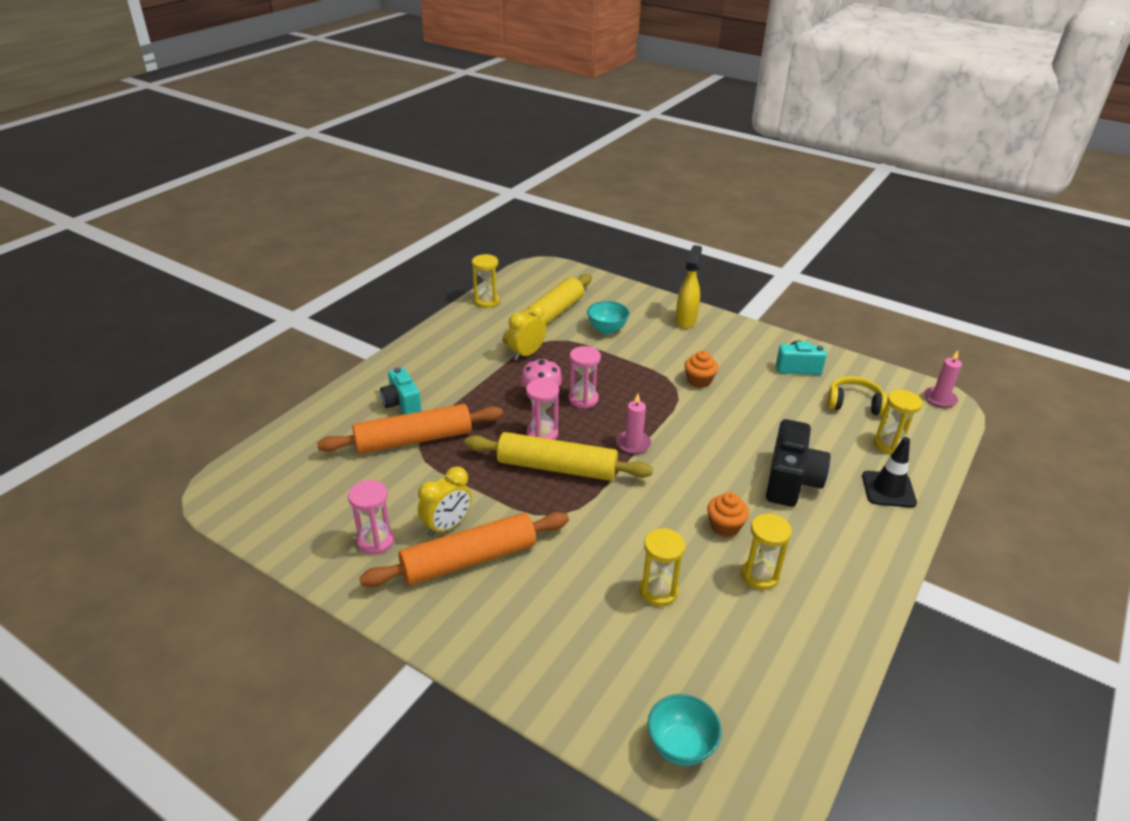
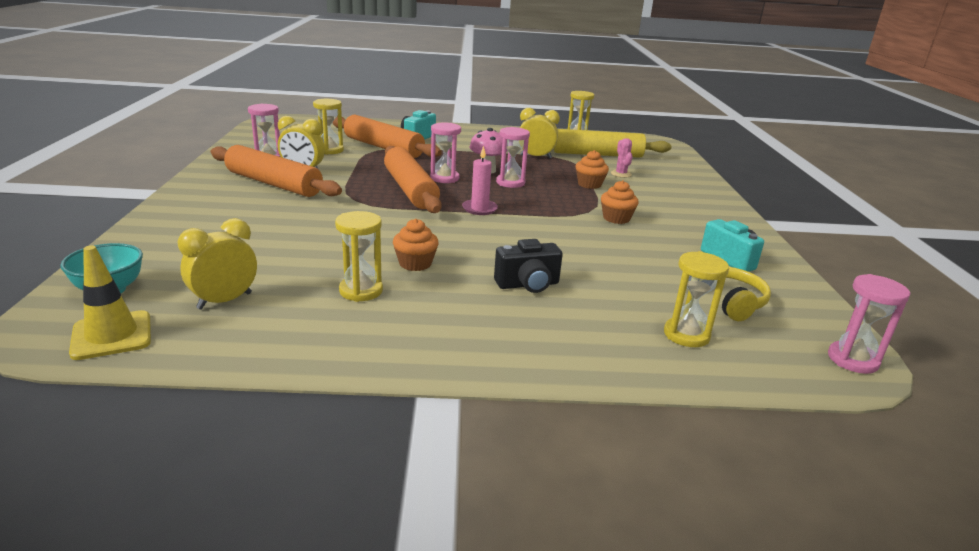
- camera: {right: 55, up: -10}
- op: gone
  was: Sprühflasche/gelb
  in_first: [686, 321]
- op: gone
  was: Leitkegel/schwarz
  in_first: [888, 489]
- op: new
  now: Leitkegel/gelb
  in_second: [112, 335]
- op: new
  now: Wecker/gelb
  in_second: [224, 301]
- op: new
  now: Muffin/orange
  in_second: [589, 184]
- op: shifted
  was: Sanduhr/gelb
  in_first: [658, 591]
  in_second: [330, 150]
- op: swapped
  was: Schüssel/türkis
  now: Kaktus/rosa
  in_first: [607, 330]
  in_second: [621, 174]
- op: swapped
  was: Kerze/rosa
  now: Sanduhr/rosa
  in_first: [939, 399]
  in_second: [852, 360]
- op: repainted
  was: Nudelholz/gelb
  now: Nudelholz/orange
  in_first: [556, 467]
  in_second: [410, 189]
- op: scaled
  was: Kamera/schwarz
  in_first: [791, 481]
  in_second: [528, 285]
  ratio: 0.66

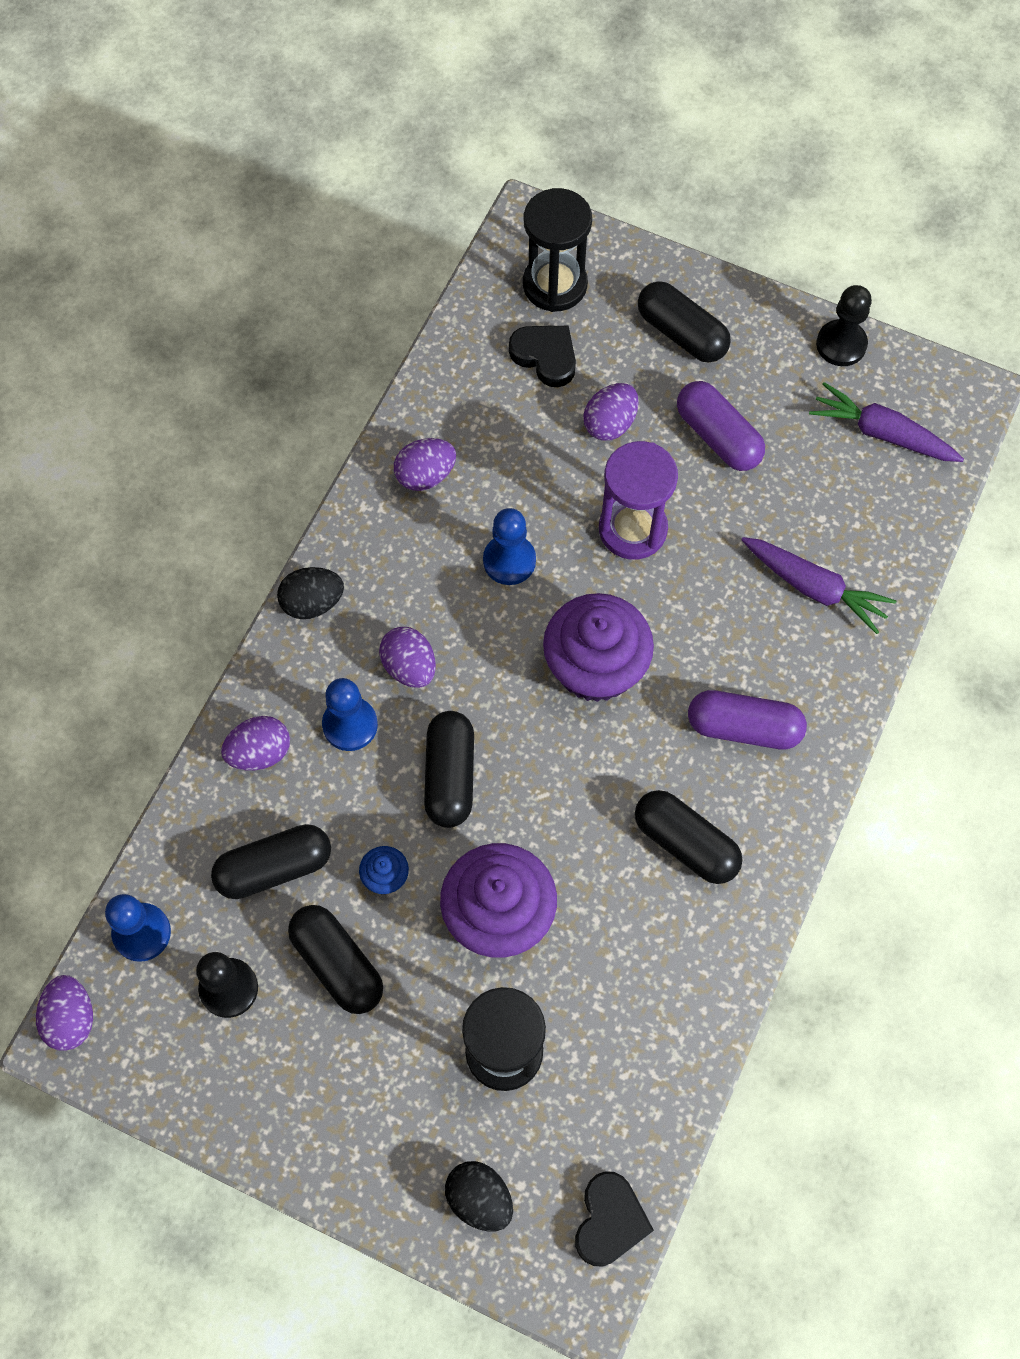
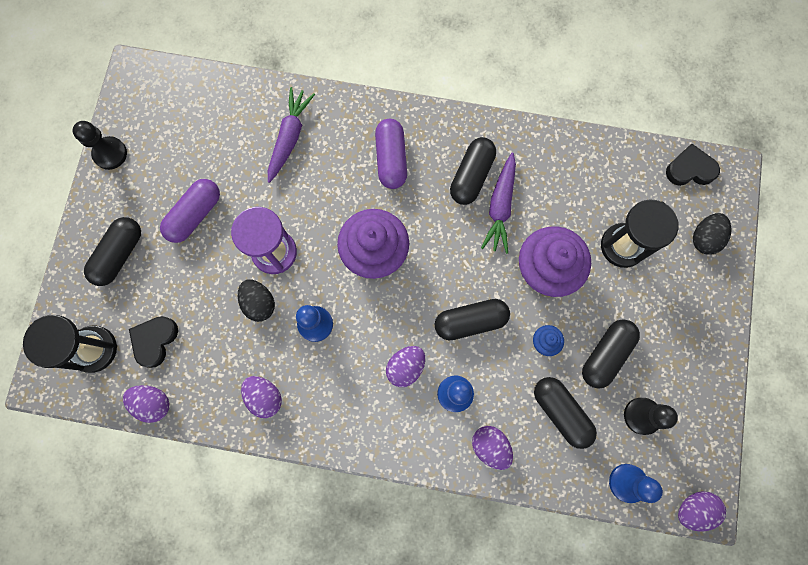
- camera: {right: -105, up: 10}
- op: shifted
  was: Ei/schwarz
  in_first: [312, 603]
  in_second: [259, 303]
- op: shifted
  was: Ei/lila
  in_first: [610, 424]
  in_second: [153, 403]
- op: shifted
  was: Karotte/lila
  in_first: [883, 434]
  in_second: [500, 206]

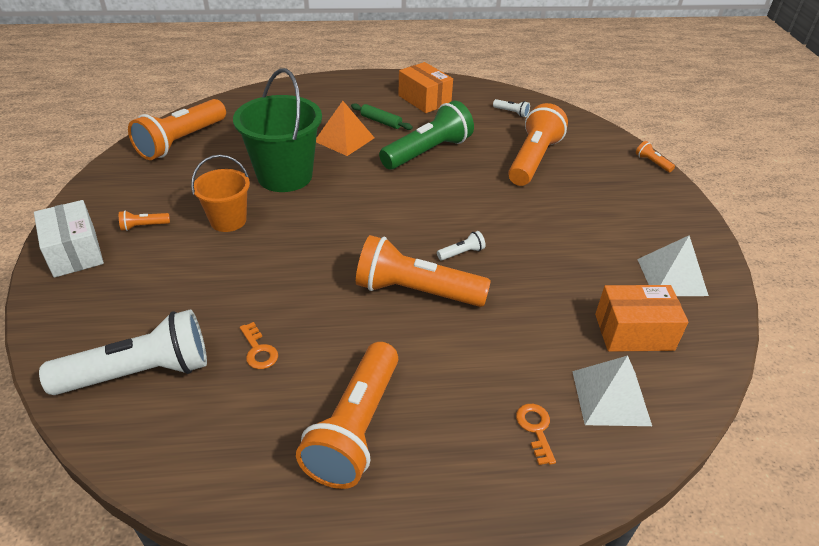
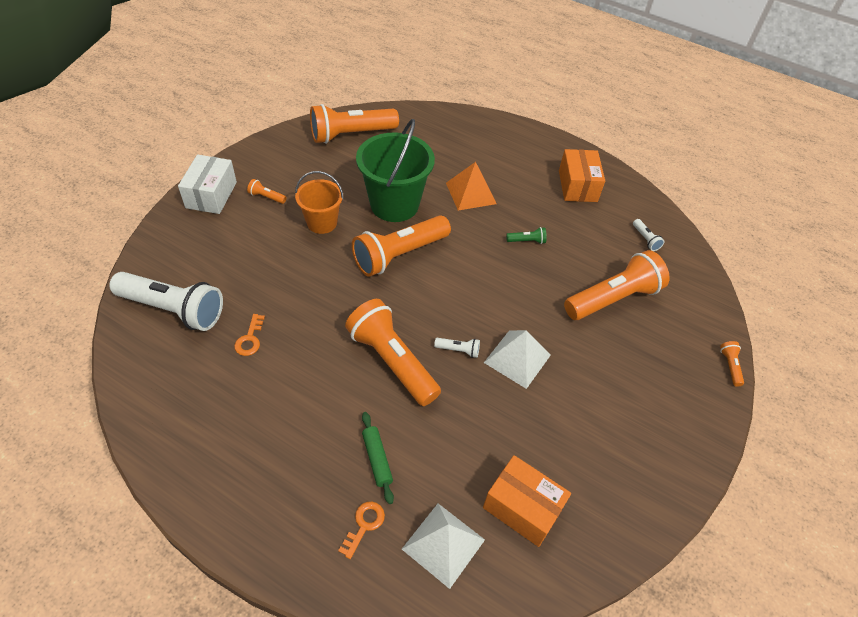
- camera: {right: 35, up: 10}
- op: shifted
  was: Taschenlampe/orange
  in_first: [355, 428]
  in_second: [399, 255]
- op: shifted
  was: Nudelholz/grün
  in_first: [381, 121]
  in_second: [377, 459]
- op: shifted
  was: Pyramide/weiß
  in_first: [671, 277]
  in_second: [517, 358]
- op: scaled
  was: Taschenlampe/grün
  in_first: [428, 152]
  in_second: [527, 241]
  ratio: 0.4

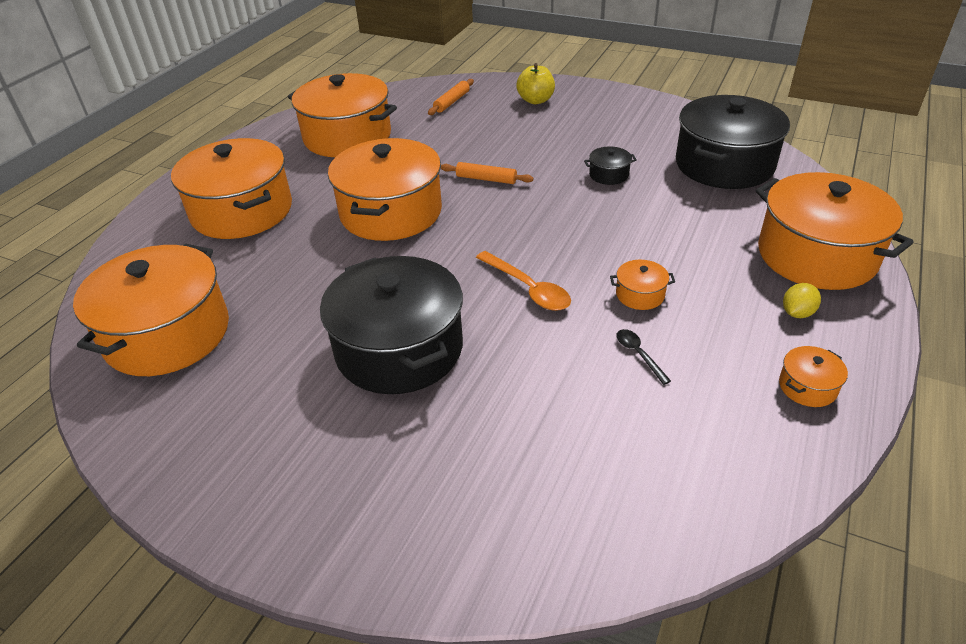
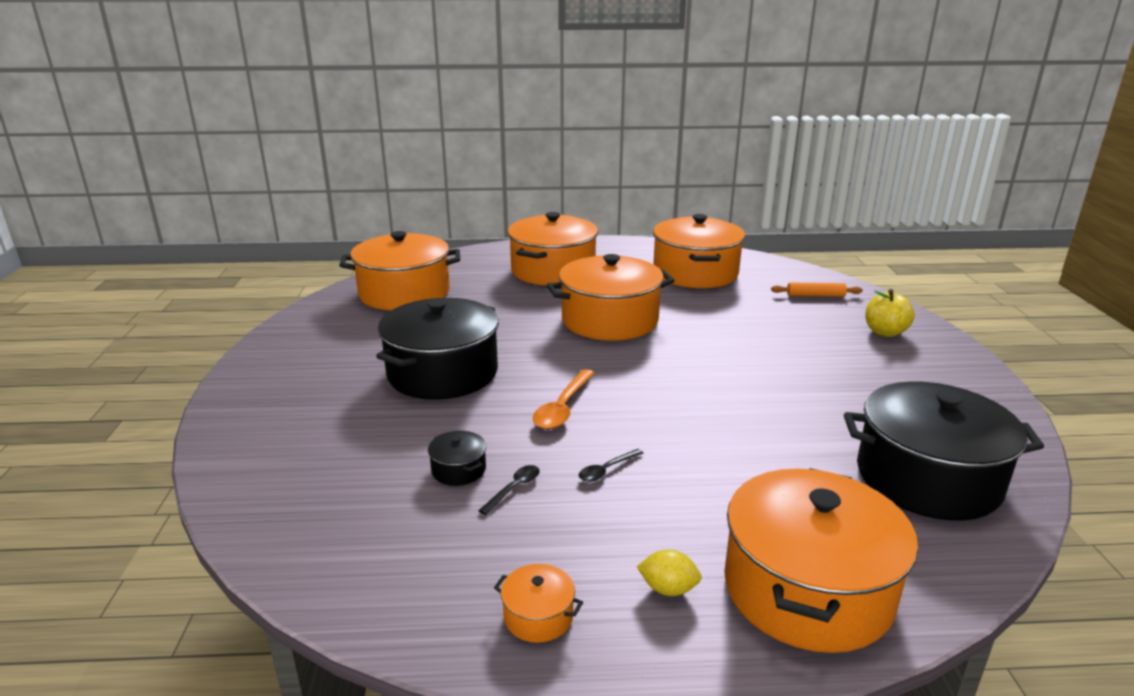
- camera: {right: 60, up: -15}
- op: gone
  was: Nudelholz/orange
  in_first: [486, 179]
- op: shifted
  was: Kochtopf/schwarz
  in_first: [609, 175]
  in_second: [458, 470]
- op: swapped
  was: Kochtopf/orange
  now: Löffel/schwarz
  in_first: [640, 294]
  in_second: [606, 470]

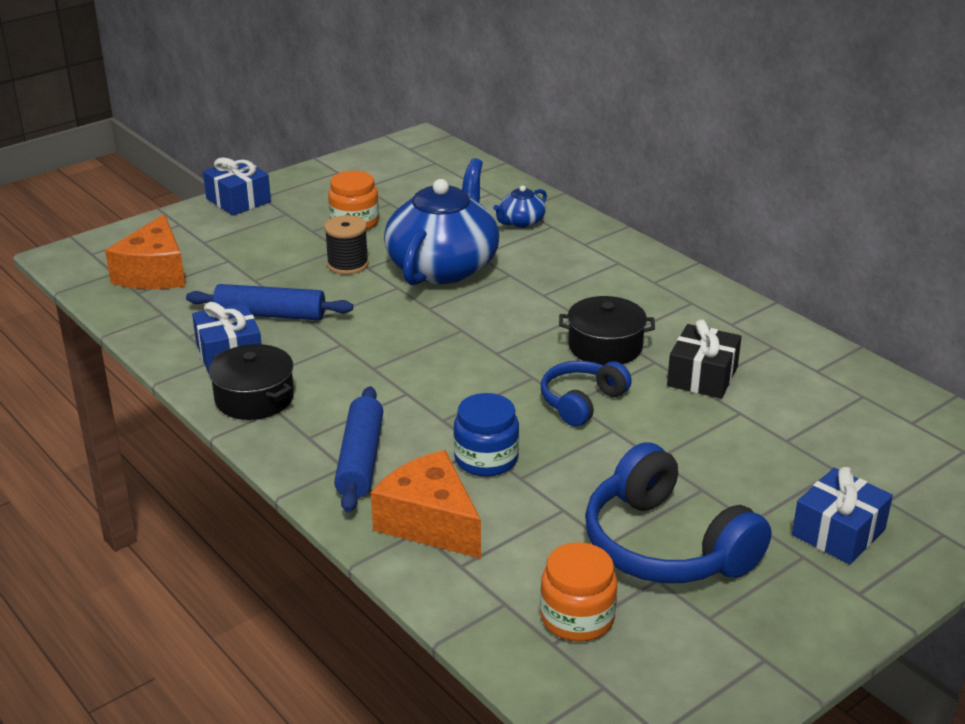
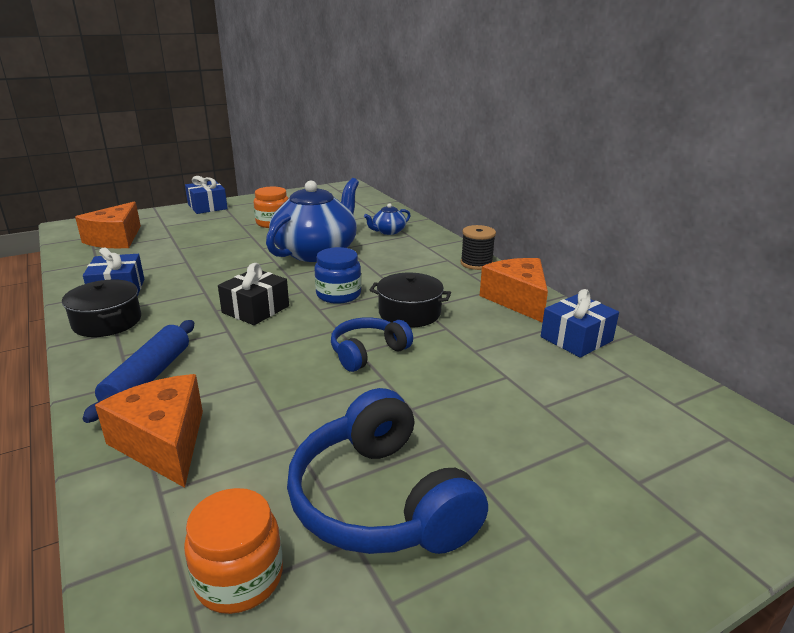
- camera: {right: 10, up: -5}
- op: gone
  was: Nudelholz/blau
  in_first: [270, 315]
- op: new
  now: Käse/orange
  in_second: [517, 300]
- op: shifted
  was: Garnrolle/schwarz
  in_first: [348, 264]
  in_second: [476, 263]
- op: shifted
  was: Einmachglas/blau
  in_first: [486, 459]
  in_second: [338, 294]
- op: shifted
  was: Geschenk/schwarz
  in_first: [702, 376]
  in_second: [255, 309]
- op: shifted
  was: Geschenk/blau
  in_first: [838, 532]
  in_second: [576, 339]

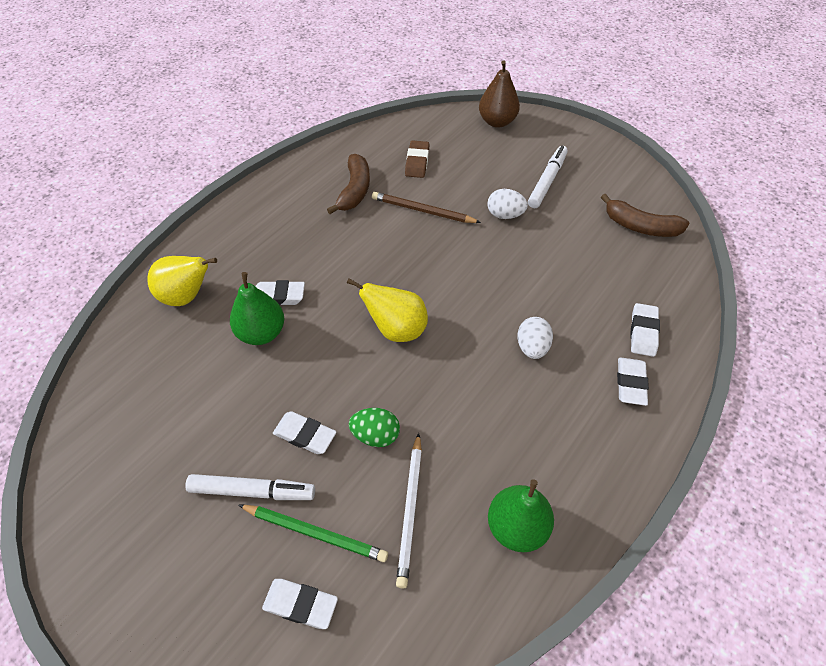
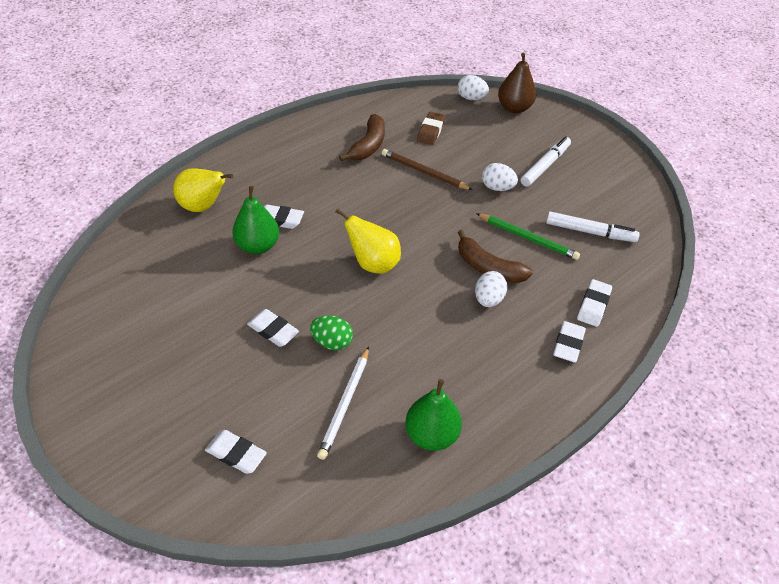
- camera: {right: 10, up: -5}
- op: new
  now: Ei/weiß
  in_second: [471, 98]
- op: shifted
  was: Filzstift/weiß
  in_first: [252, 491]
  in_second: [590, 232]
- op: shifted
  was: Bleistift/grün
  in_first: [315, 533]
  in_second: [528, 238]
- op: shifted
  was: Banane/braun
  in_first: [640, 226]
  in_second: [488, 267]

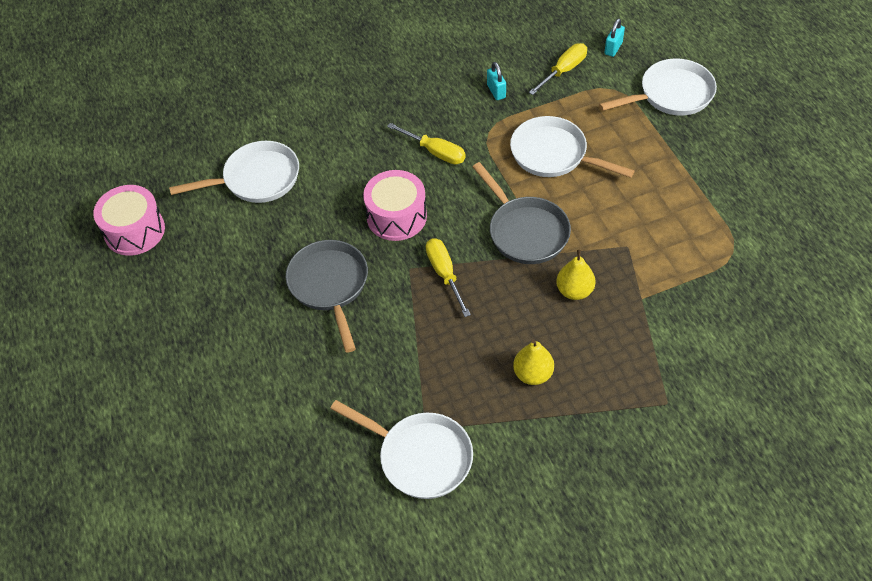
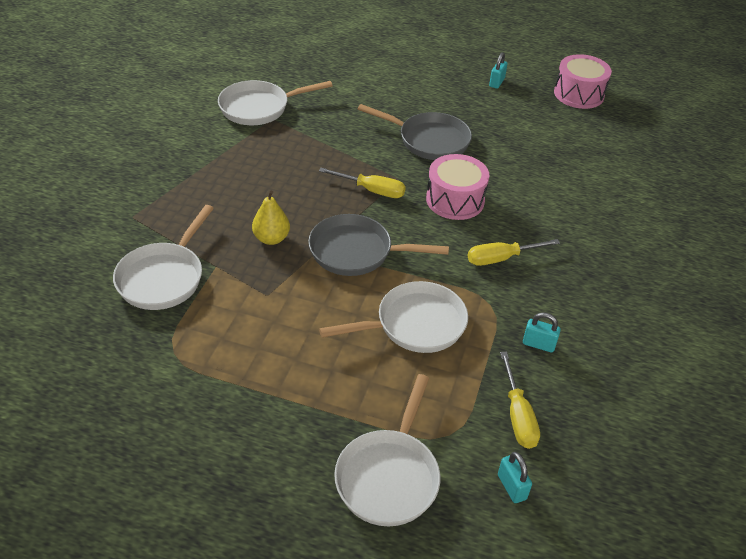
- camera: {right: 125, up: -10}
- op: gone
  was: Birne/gelb
  in_first: [533, 374]
- op: new
  now: Vorhängeschloss/türkis
  in_second: [496, 82]
- op: shifted
  was: Pfanne/weiß
  in_first: [256, 179]
  in_second: [163, 277]

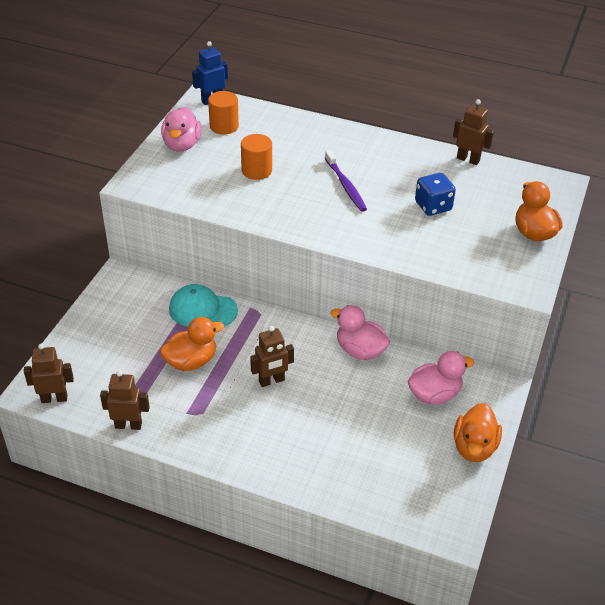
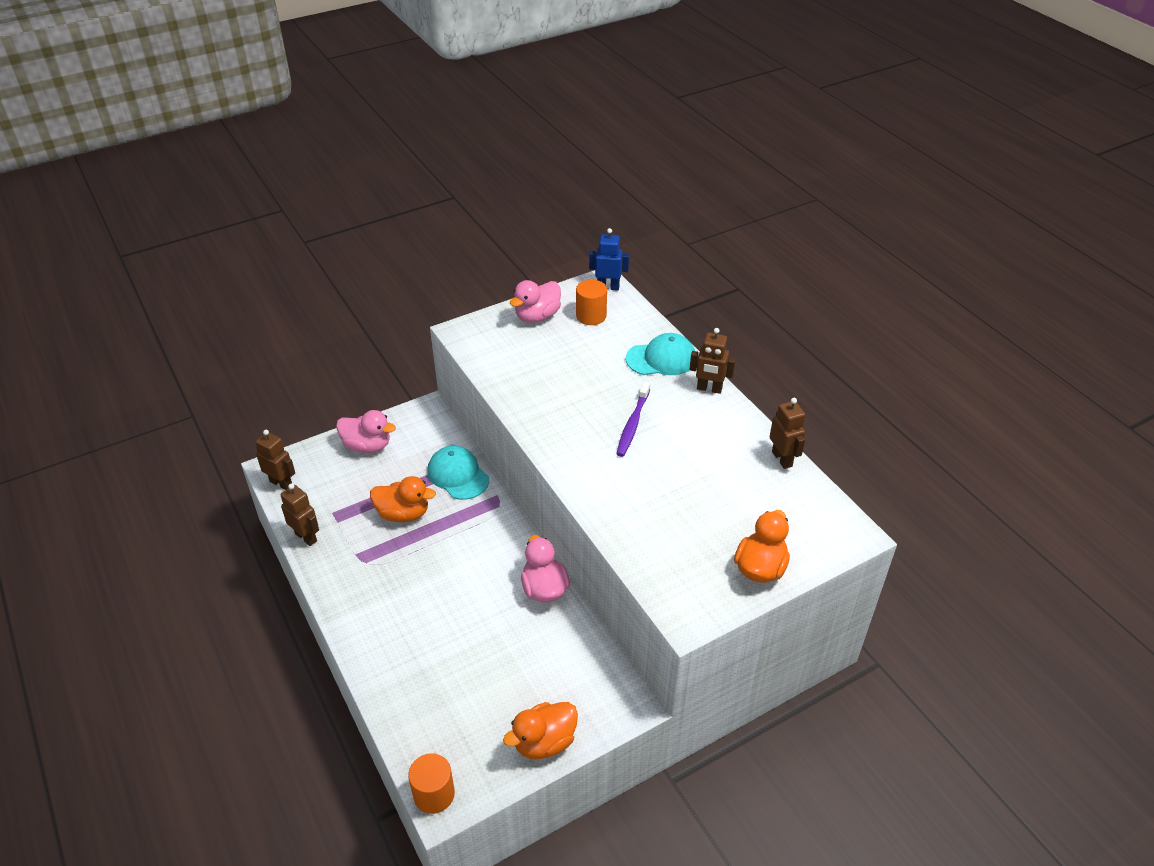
- camera: {right: 40, up: 0}
- op: gone
  was: Spielwürfel/blau
  in_first: [433, 206]
- op: new
  now: Kappe/türkis
  in_second: [661, 359]
- op: shifted
  was: Vollzylinder/orange
  in_first: [256, 171]
  in_second: [434, 794]
- op: shifted
  was: Roboter/braun
  in_first: [271, 381]
  in_second: [709, 389]
- op: shifted
  was: Ente/rosa
  in_first: [434, 394]
  in_second: [367, 446]

